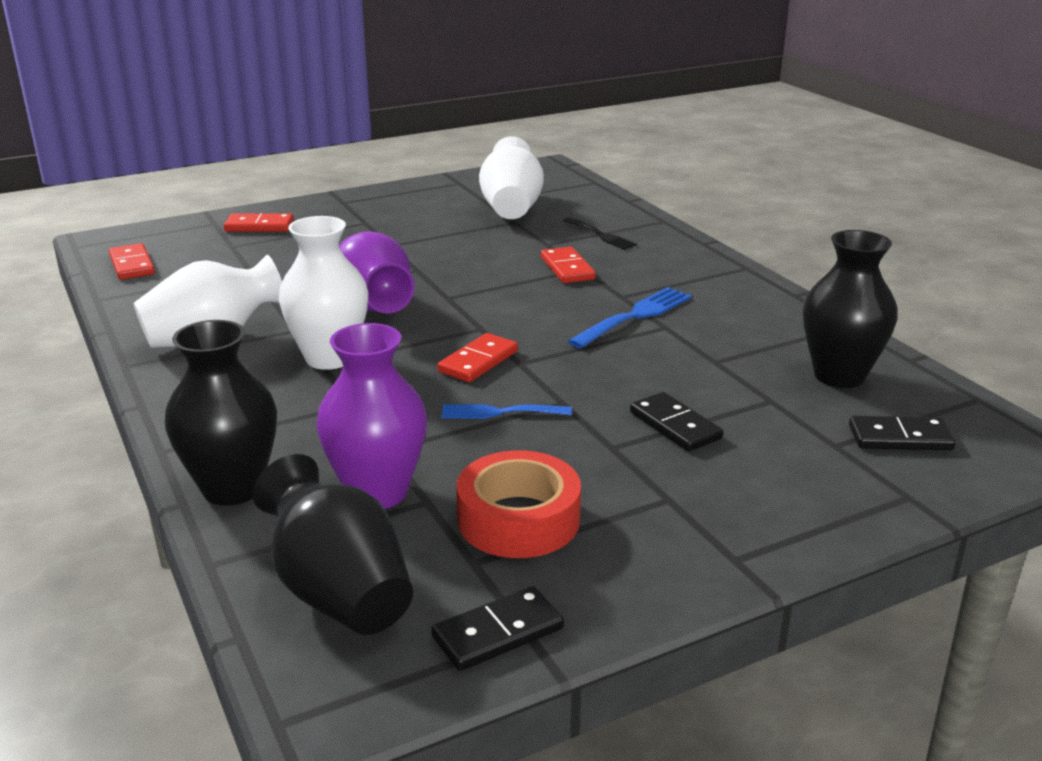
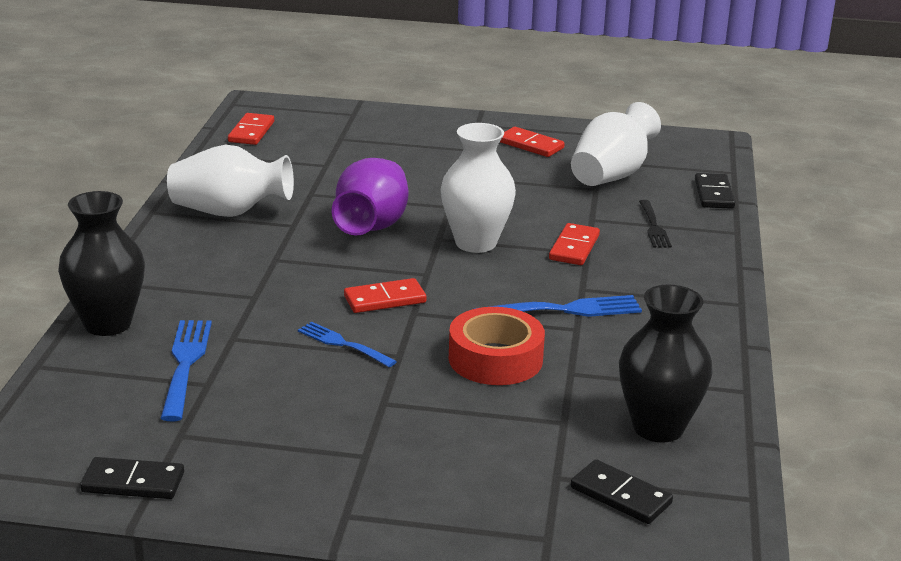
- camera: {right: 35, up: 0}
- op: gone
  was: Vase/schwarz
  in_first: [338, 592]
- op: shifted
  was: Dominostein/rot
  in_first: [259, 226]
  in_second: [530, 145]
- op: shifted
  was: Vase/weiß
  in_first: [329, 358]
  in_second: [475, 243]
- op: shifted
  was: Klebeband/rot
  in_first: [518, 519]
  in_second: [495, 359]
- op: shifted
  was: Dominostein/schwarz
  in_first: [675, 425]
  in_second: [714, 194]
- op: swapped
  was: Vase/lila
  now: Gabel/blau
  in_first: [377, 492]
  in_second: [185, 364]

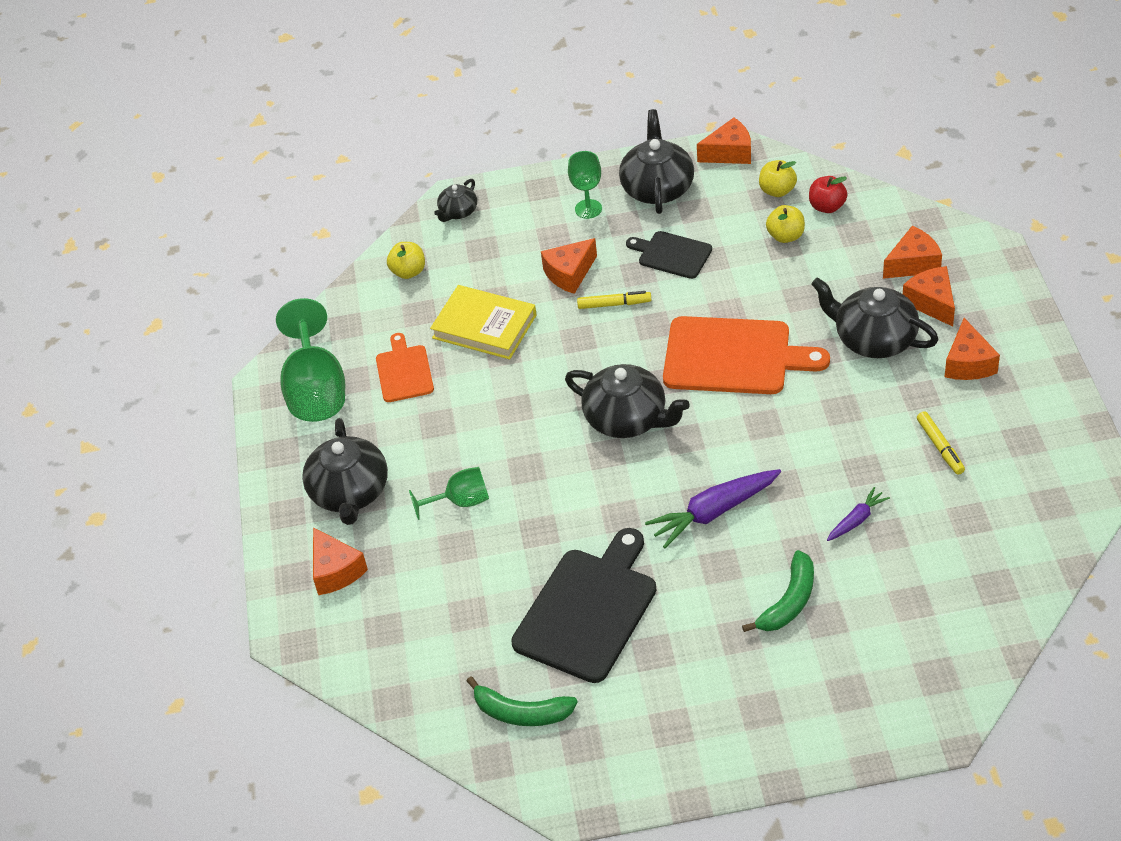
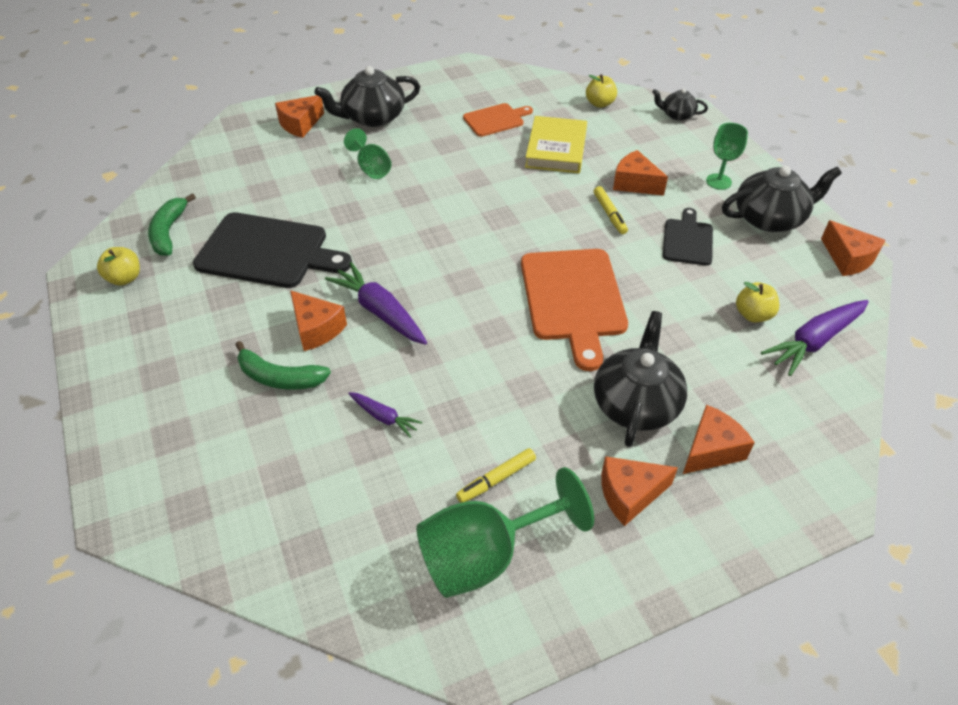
- camera: {right: 70, up: 0}
- op: gone
  was: Teekanne/schwarz
  in_first: [627, 418]
- op: shifted
  was: Kelch/grün
  in_first: [316, 389]
  in_second: [486, 555]
- op: shifted
  was: Apfel/gelb
  in_first: [777, 191]
  in_second: [125, 278]
- op: shifted
  was: Käse/orange
  in_first: [913, 264]
  in_second: [316, 329]
- op: swapped
  was: Apfel/rot
  now: Karotte/lila
  in_first: [827, 206]
  in_second: [814, 342]

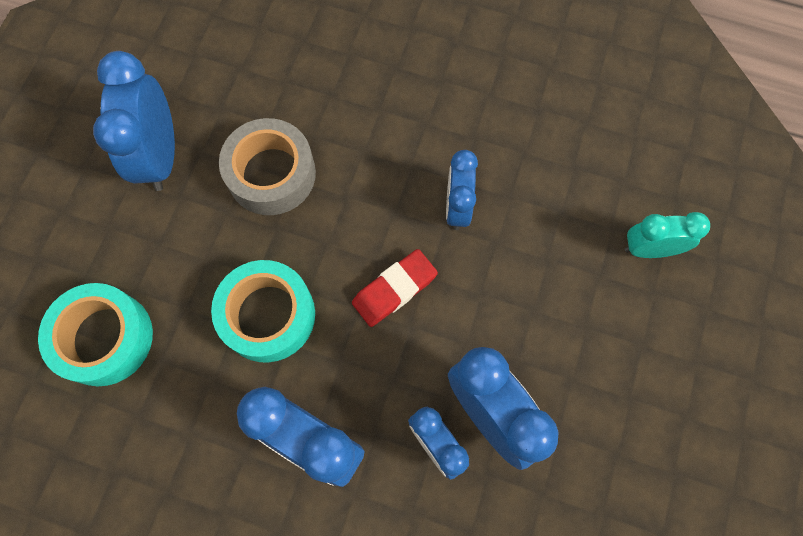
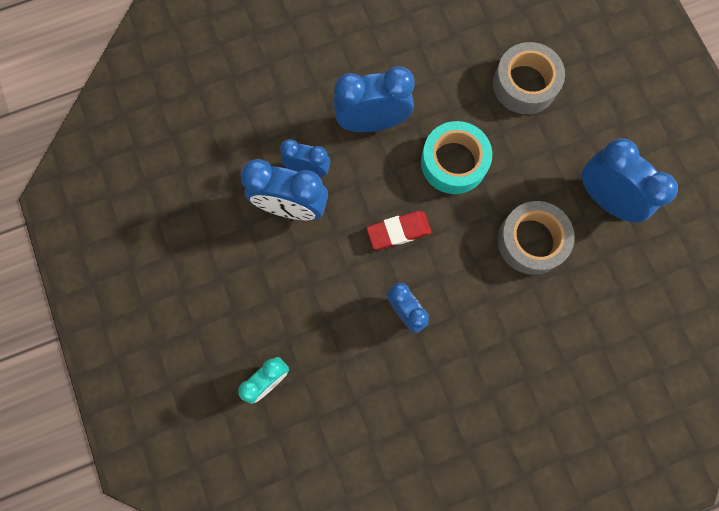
- camera: {right: 140, up: 5}
- op: repainted
  was: Klebeband/türkis
  now: Klebeband/grau
  in_first: [105, 338]
  in_second: [524, 84]
- op: rotated
  was: Radiergummi/rot
  in_first: [394, 289]
  in_second: [398, 231]
  clockwise: 60

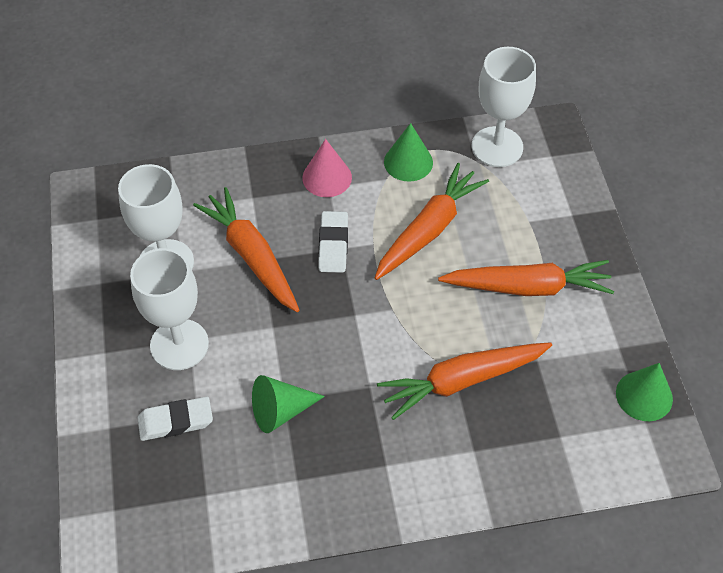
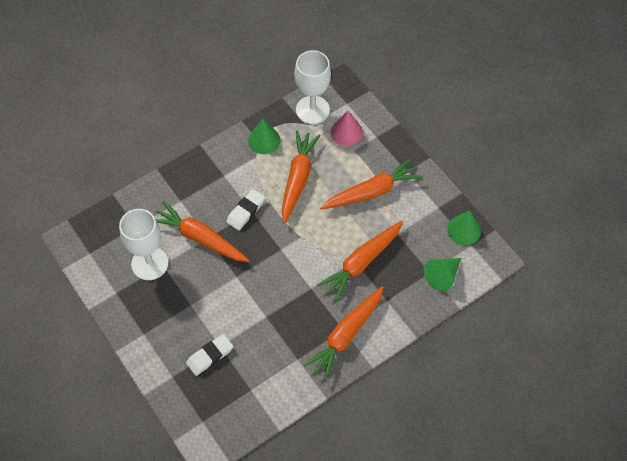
- camera: {right: -25, up: 5}
- op: gone
  was: Kelch/weiß
  in_first: [179, 344]
- op: new
  now: Karotte/orange
  in_second: [346, 336]
- op: shifted
  was: Kegel/grün
  in_first: [280, 411]
  in_second: [442, 276]
- op: shifted
  was: Kegel/rosa
  in_first: [327, 177]
  in_second: [346, 132]
- op: rotated
  was: Radiergummi/weiß
  in_first: [333, 245]
  in_second: [246, 211]
  clockwise: 60

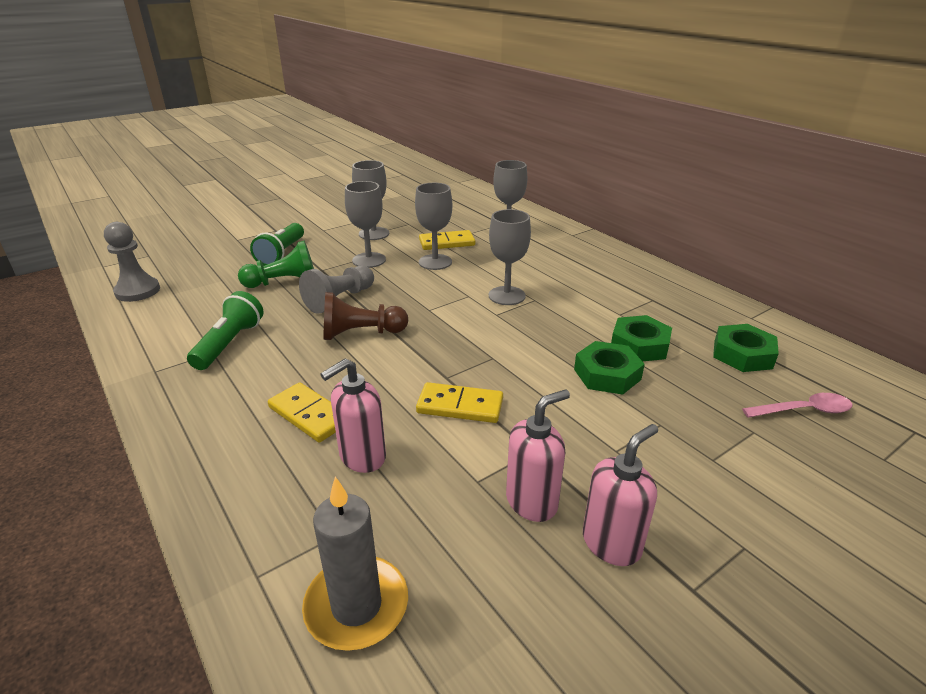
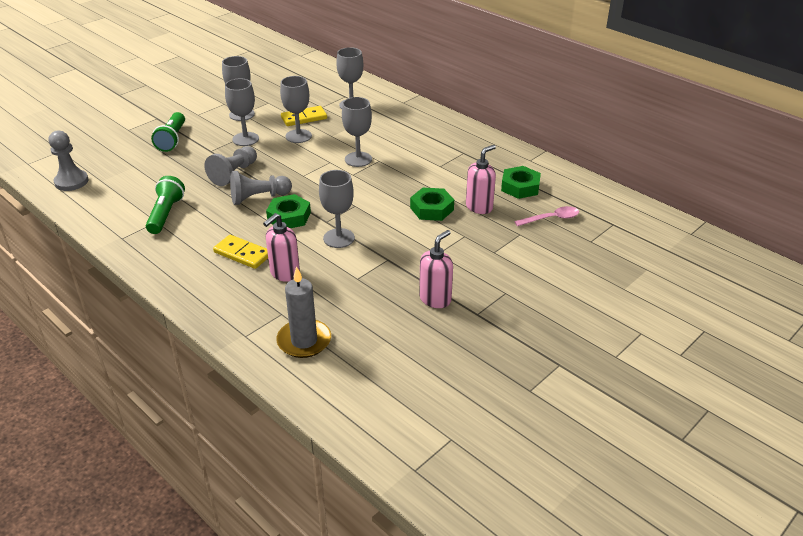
- camera: {right: -10, up: 5}
- op: gone
  was: Bauer/grün
  in_first: [284, 282]
- op: shifted
  was: Seifenspender/rosa
  in_first: [532, 502]
  in_second: [479, 207]
- op: shifted
  was: Sechskantmutter/grün
  in_first: [639, 345]
  in_second: [289, 217]
- op: swapped
  was: Dominostein/gelb
  now: Kelch/grau
  in_first: [460, 406]
  in_second: [339, 238]
- op: repainted
  was: Bauer/braun
  now: Bauer/grau
  in_first: [361, 333]
  in_second: [258, 198]

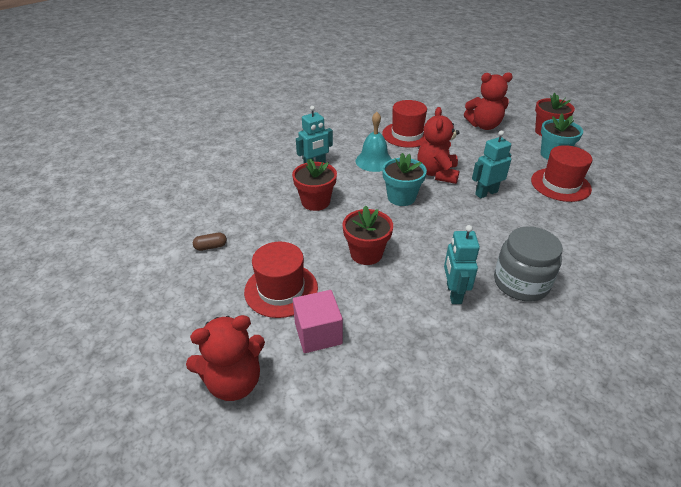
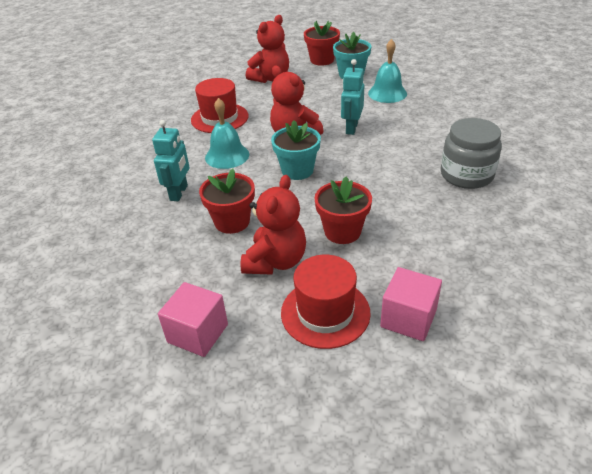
- camera: {right: -45, up: 0}
- op: gone
  was: Roboter/türkis
  in_first: [453, 293]
- op: shifted
  was: Teddybär/rot
  in_first: [234, 381]
  in_second: [275, 261]
- op: swapped
  was: Kapsel/braun
  now: Kubus/rosa
  in_first: [211, 247]
  in_second: [198, 333]
- op: swapped
  was: Hut/rot
  now: Glocke/türkis
  in_first: [560, 184]
  in_second: [387, 93]

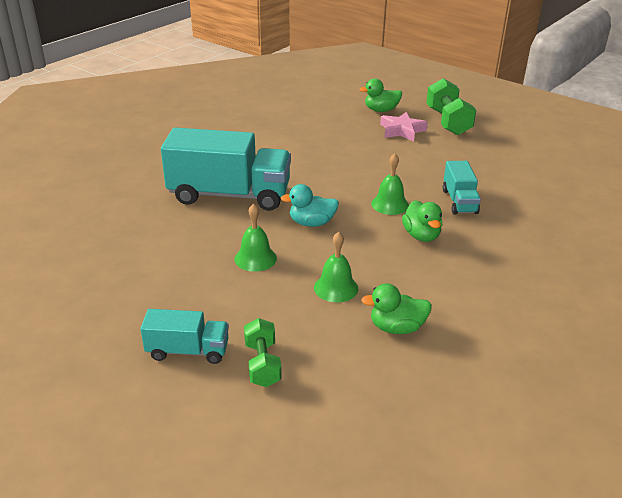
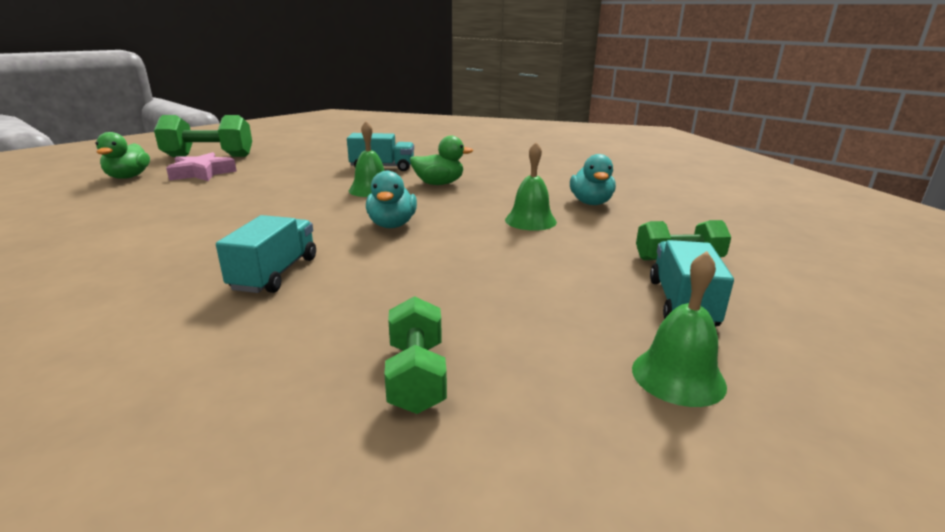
- camera: {right: -85, up: -10}
- op: new
  now: Hantel/grün
  in_second: [416, 376]
- op: shifted
  was: Glocke/grün
  in_first: [255, 258]
  in_second: [678, 376]
- op: repainted
  was: Ente/grün
  now: Ente/türkis
  in_first: [396, 328]
  in_second: [591, 203]
- op: scaled
  was: Lastwagen/türkis
  in_first: [229, 195]
  in_second: [275, 274]
  ratio: 0.5

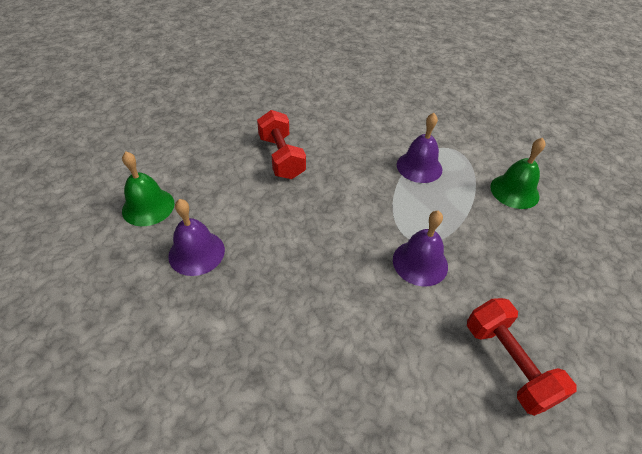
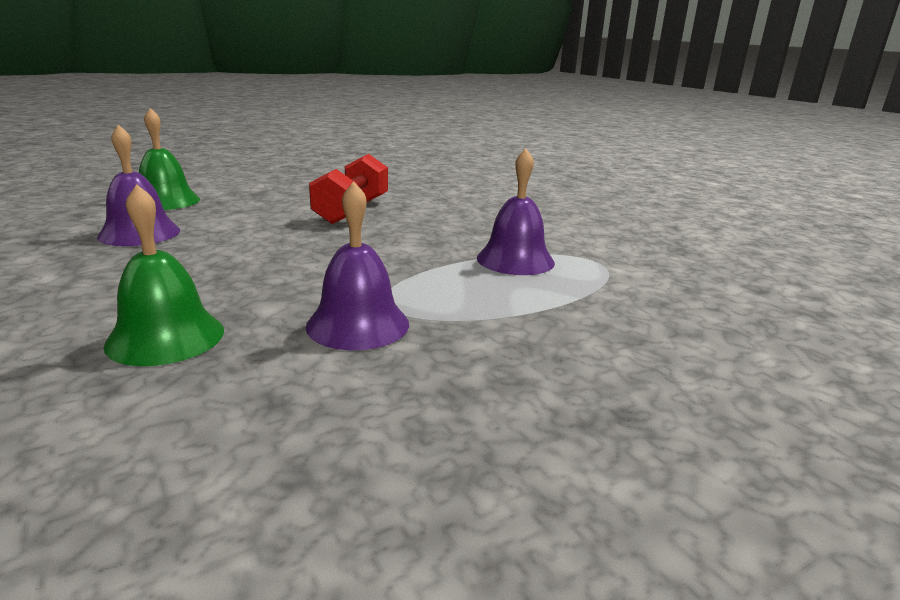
- camera: {right: 35, up: -25}
- op: gone
  was: Hantel/rot
  in_first: [508, 363]
- op: shifted
  was: Glocke/grün
  in_first: [514, 191]
  in_second: [166, 337]

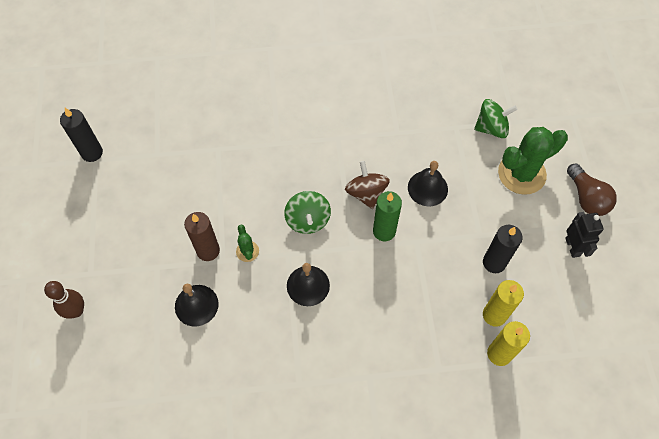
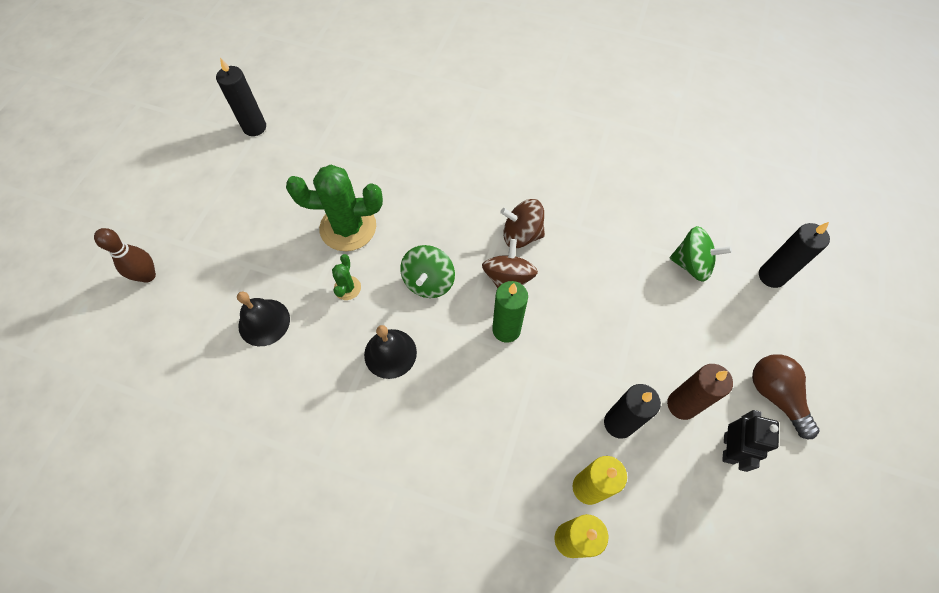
- camera: {right: 25, up: 0}
- op: gone
  was: Glocke/schwarz
  in_first: [427, 188]
- op: new
  now: Kreisel/braun
  in_second: [521, 235]
- op: new
  now: Kerze/schwarz
  in_second: [771, 276]
- op: shifted
  was: Kerze/braun
  in_first: [208, 250]
  in_second: [682, 405]
- op: shifted
  was: Kaktus/grün
  in_first: [521, 174]
  in_second: [348, 227]
- op: rotated
  was: Glühbirne/braun
  in_first: [586, 198]
  in_second: [775, 395]
  clockwise: 150

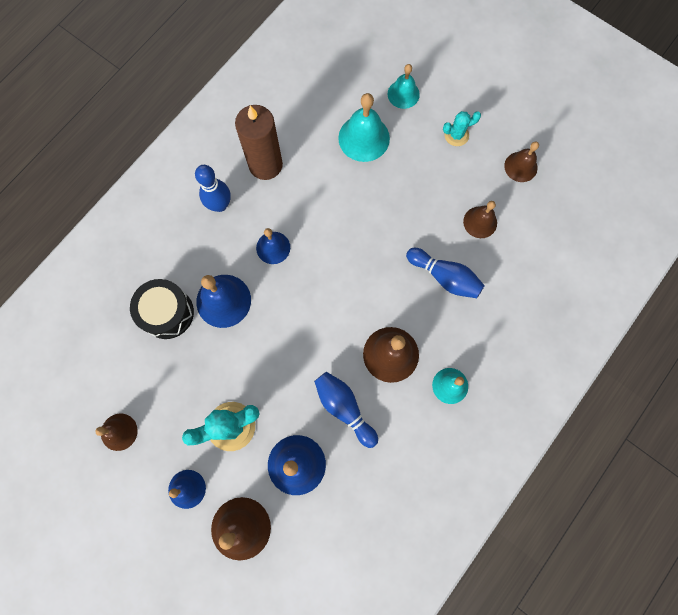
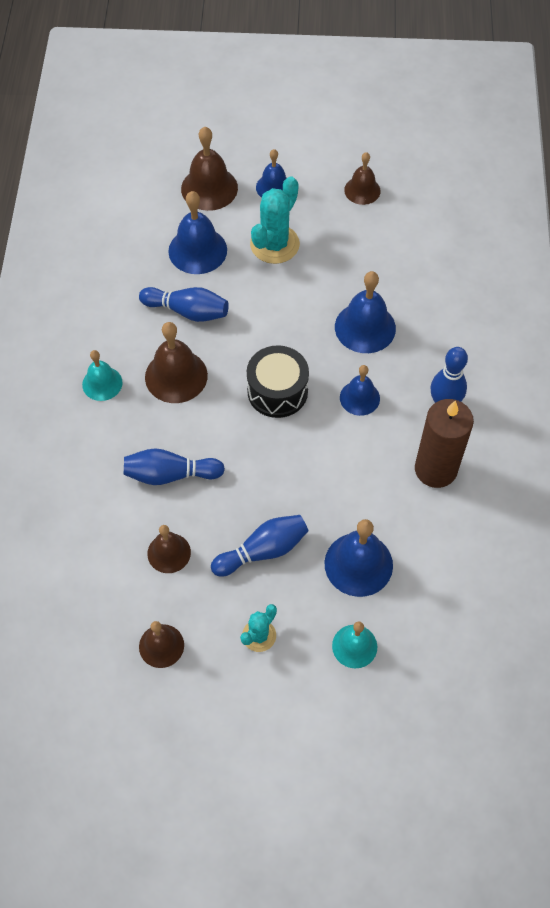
- camera: {right: 145, up: -15}
- op: new
  now: Bowlingkegel/blau
  in_second: [263, 551]
- op: shifted
  was: Trommel/schwarz
  in_first: [167, 313]
  in_second: [277, 391]
- op: repainted
  was: Glocke/türkis
  now: Glocke/blau
  in_first: [364, 138]
  in_second: [358, 564]

